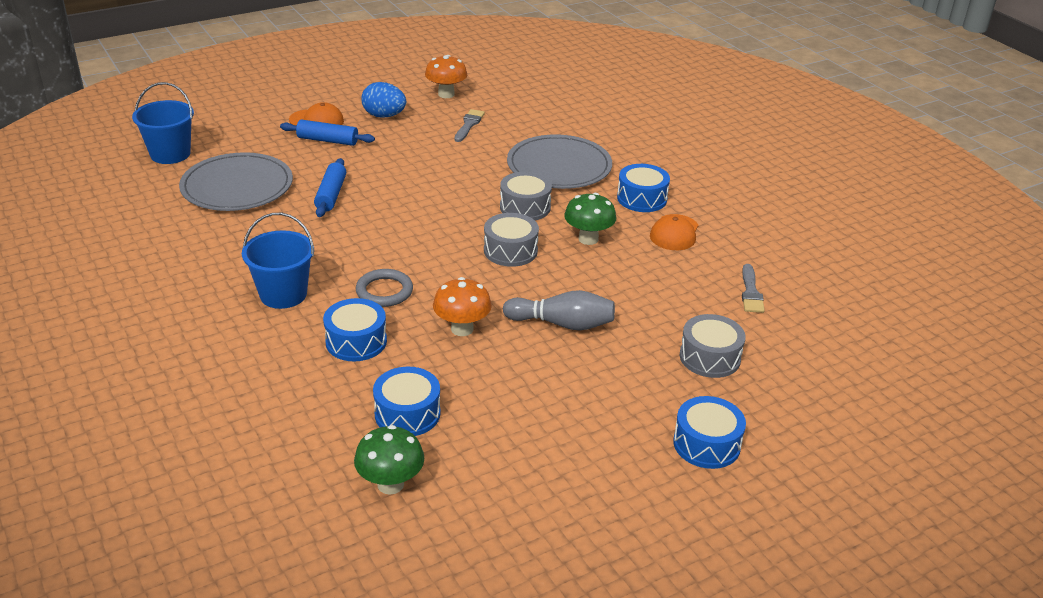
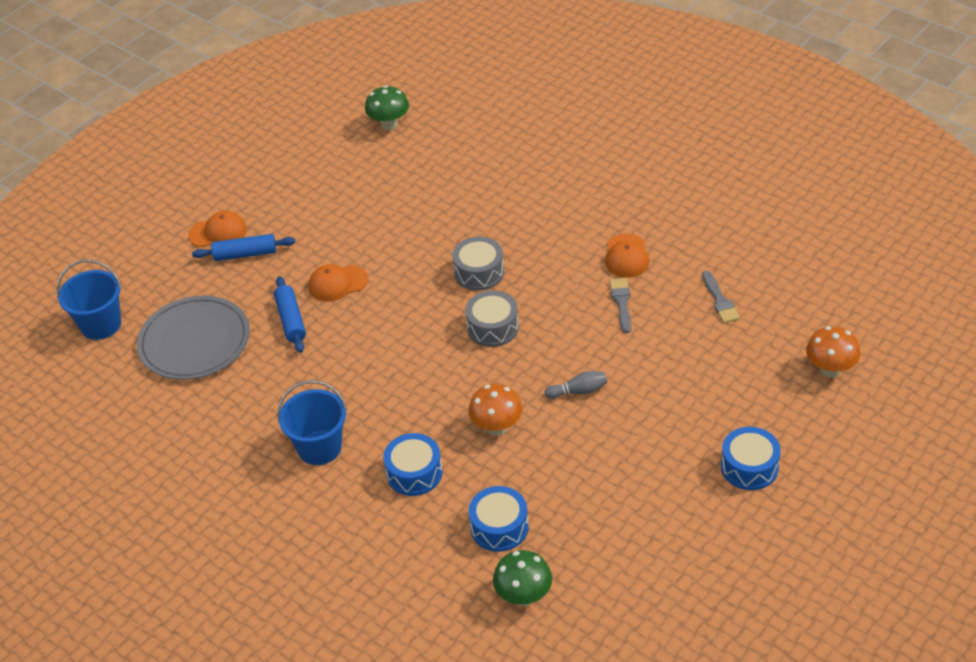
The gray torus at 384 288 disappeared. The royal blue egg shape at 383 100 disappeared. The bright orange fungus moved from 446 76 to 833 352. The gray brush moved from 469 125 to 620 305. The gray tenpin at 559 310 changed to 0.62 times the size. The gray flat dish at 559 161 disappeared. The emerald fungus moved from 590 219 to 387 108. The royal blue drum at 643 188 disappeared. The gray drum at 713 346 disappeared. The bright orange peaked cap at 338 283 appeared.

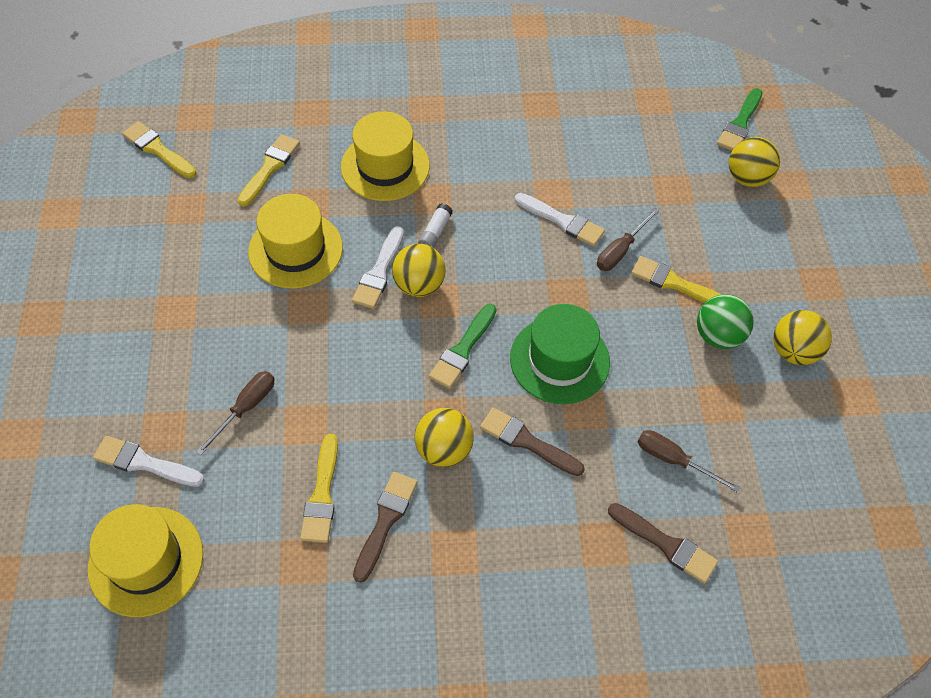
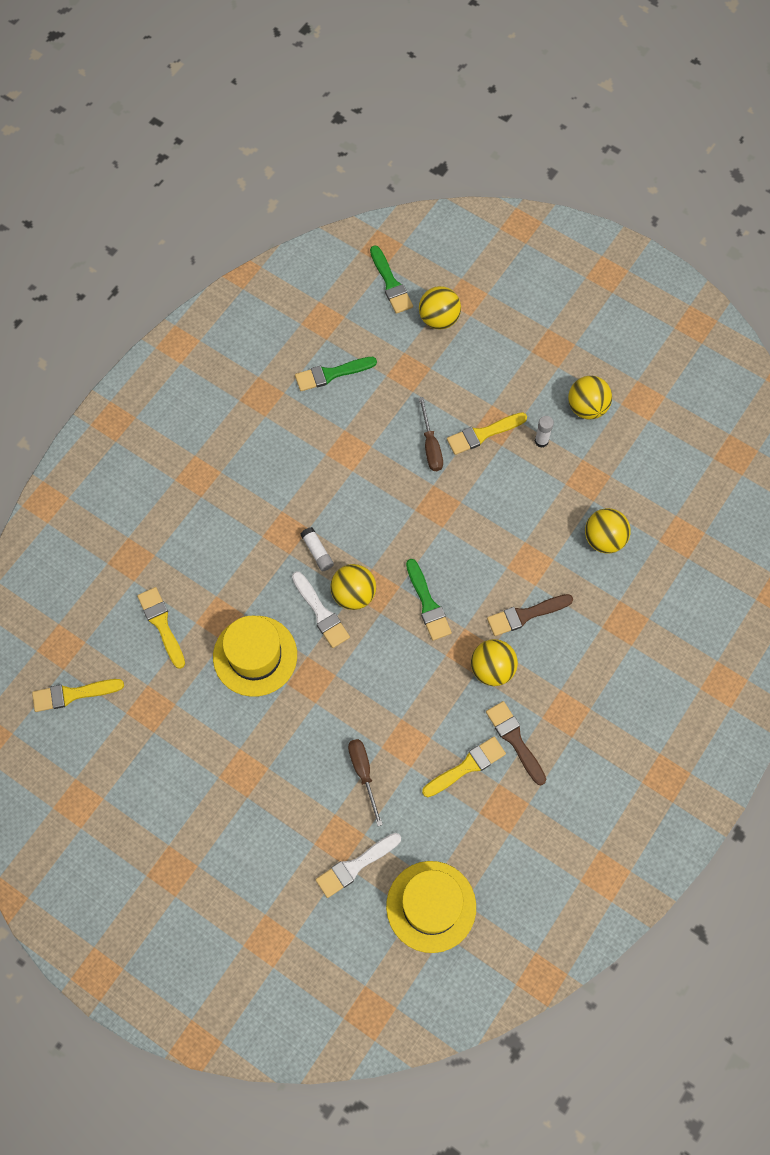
The bright yellow brush at 319 488 turned 75 degrees counterclockwise. The bright yellow hat at 385 156 disappeared. The emerald hat at 560 354 disappeared. The pure white brush at 560 220 disappeared. The russet brush at 663 543 disappeared. The russet flat screwdriver at 689 461 was replaced by the bright yellow play ball at 608 530. The emerald play ball at 725 321 was replaced by the pure white glue stick at 544 432. The emerald brush at 336 374 appeared.

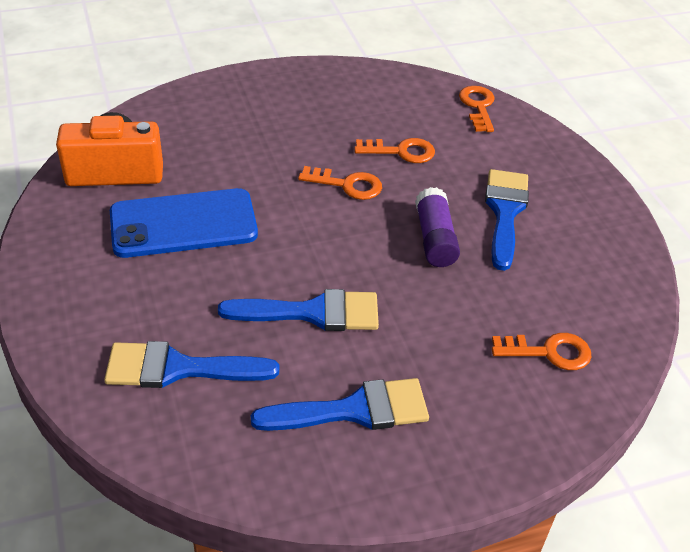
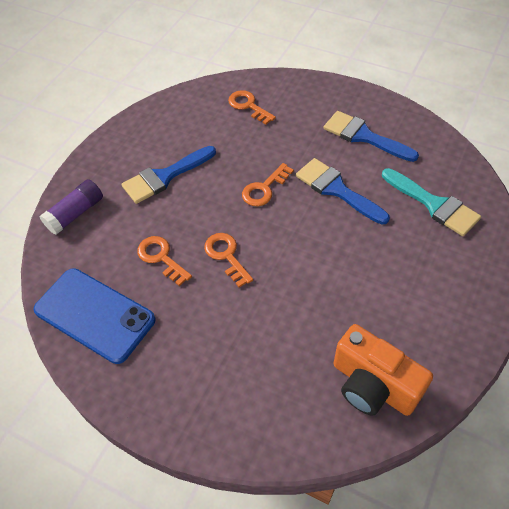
The royal blue brush at 191 364 became the turquoise brush at 431 202. The royal blue phone moved from 184 223 to 94 316. The royal purple glue stick moved from 437 227 to 71 207. The bright orange key moved from 477 109 to 268 184.

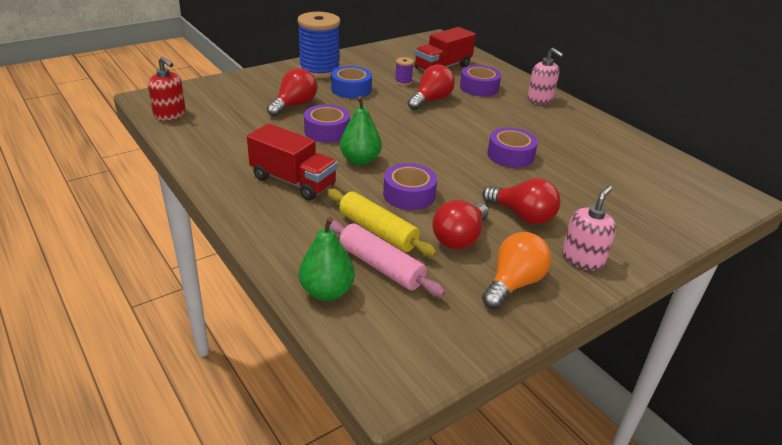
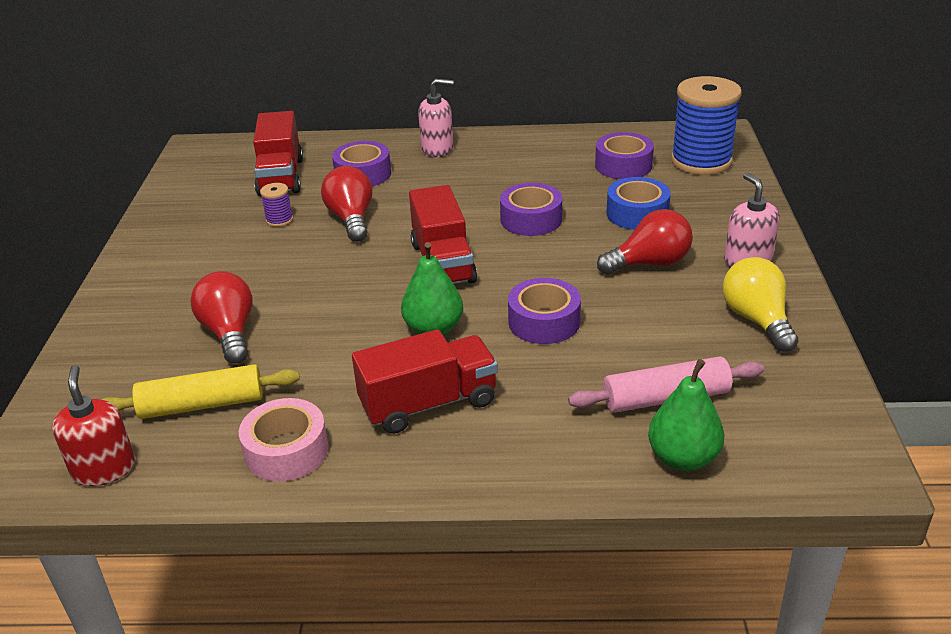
The red pump bottle at 167 89 turned 90 degrees counterclockwise. The royal blue spool moved from 318 45 to 706 125. The royal purple roll of tape moved from 327 123 to 624 155. The bright yellow pastry roller moved from 382 223 to 201 391. The royal blue roll of tape moved from 351 82 to 638 203. The red light bulb at 460 224 disappeared. The bright orange light bulb at 516 270 became the bright yellow light bulb at 760 304. The rosy roll of tape at 283 440 appeared. The red toy truck at 443 234 appeared.

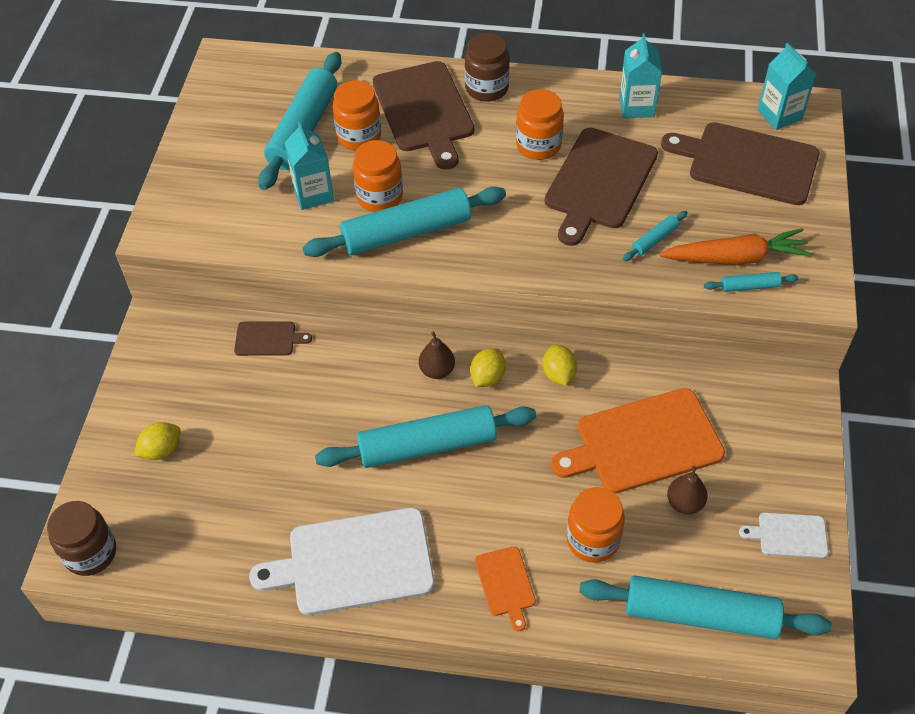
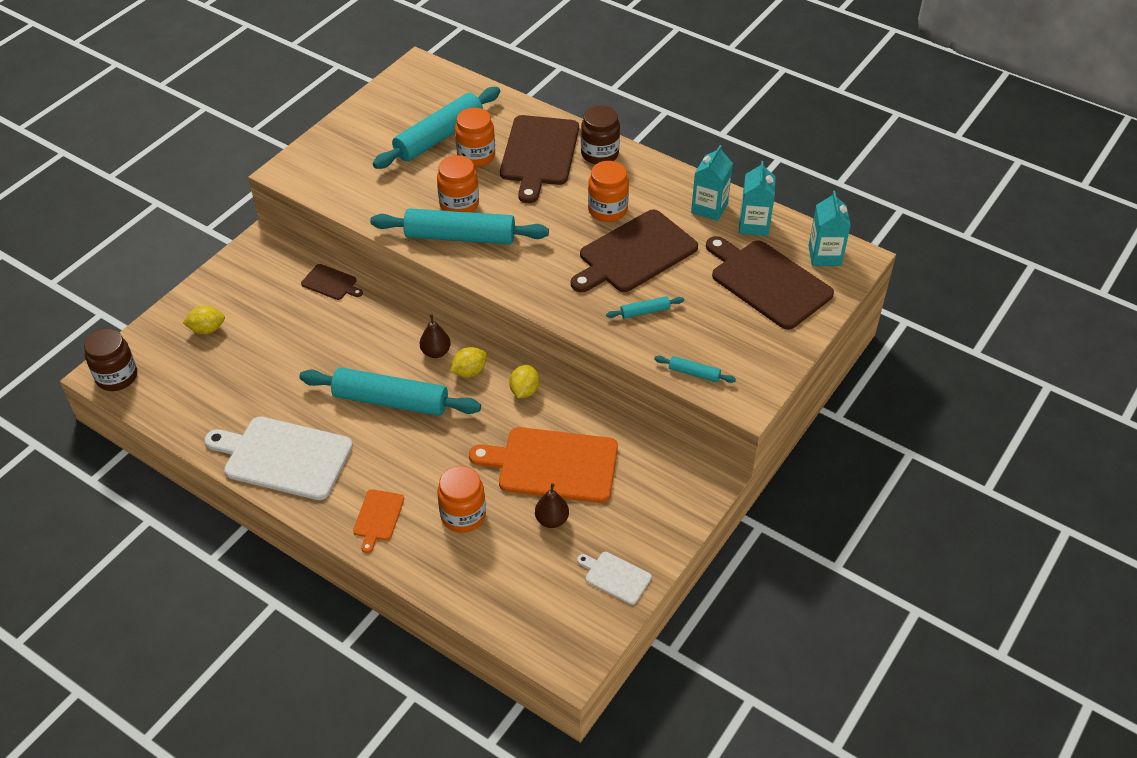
The turquoise carton moved from 309 166 to 757 198. The turquoise pastry roller at 705 607 disappeared. The bright orange root vegetable at 736 246 disappeared.

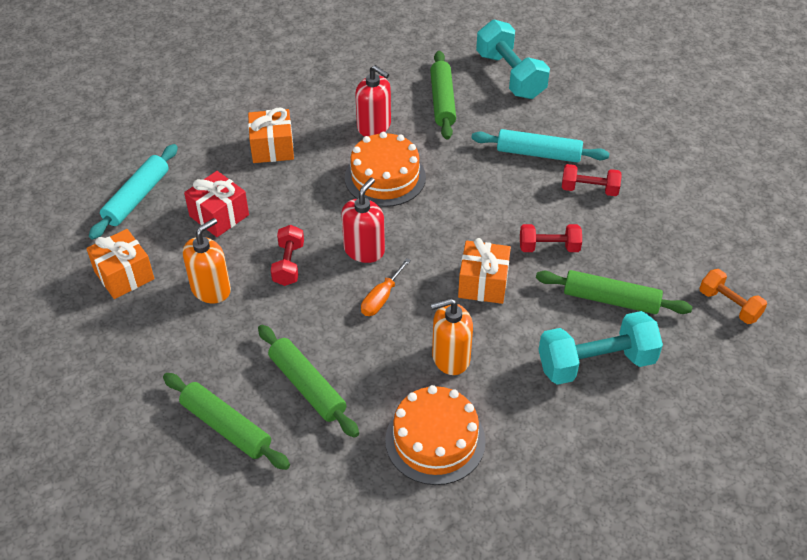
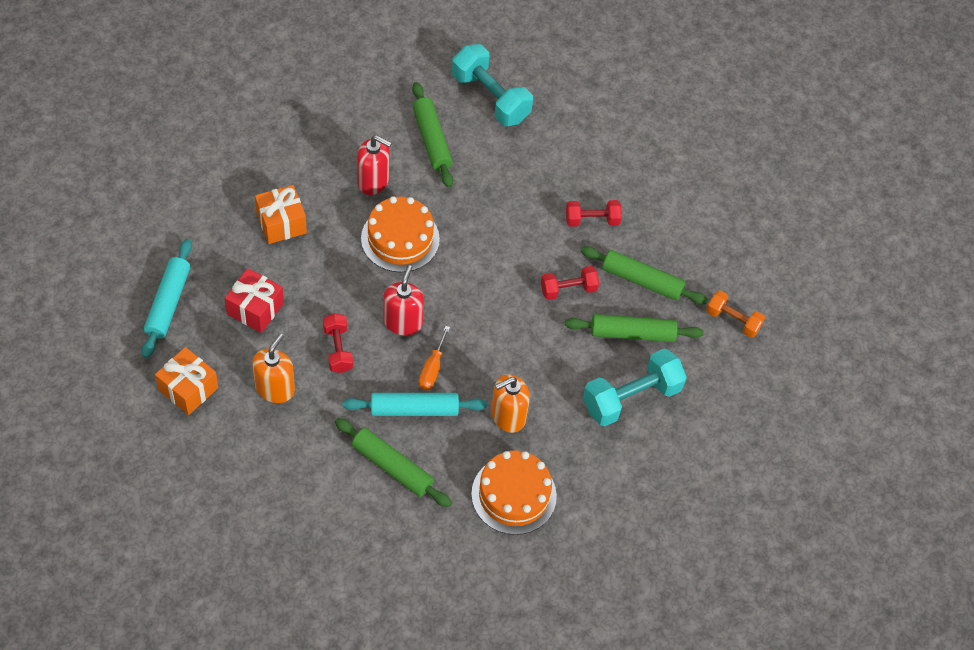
The emerald pastry roller moved from 226 421 to 644 275. The bright orange gift at 484 271 disappeared. The turquoise pastry roller moved from 540 146 to 414 404.

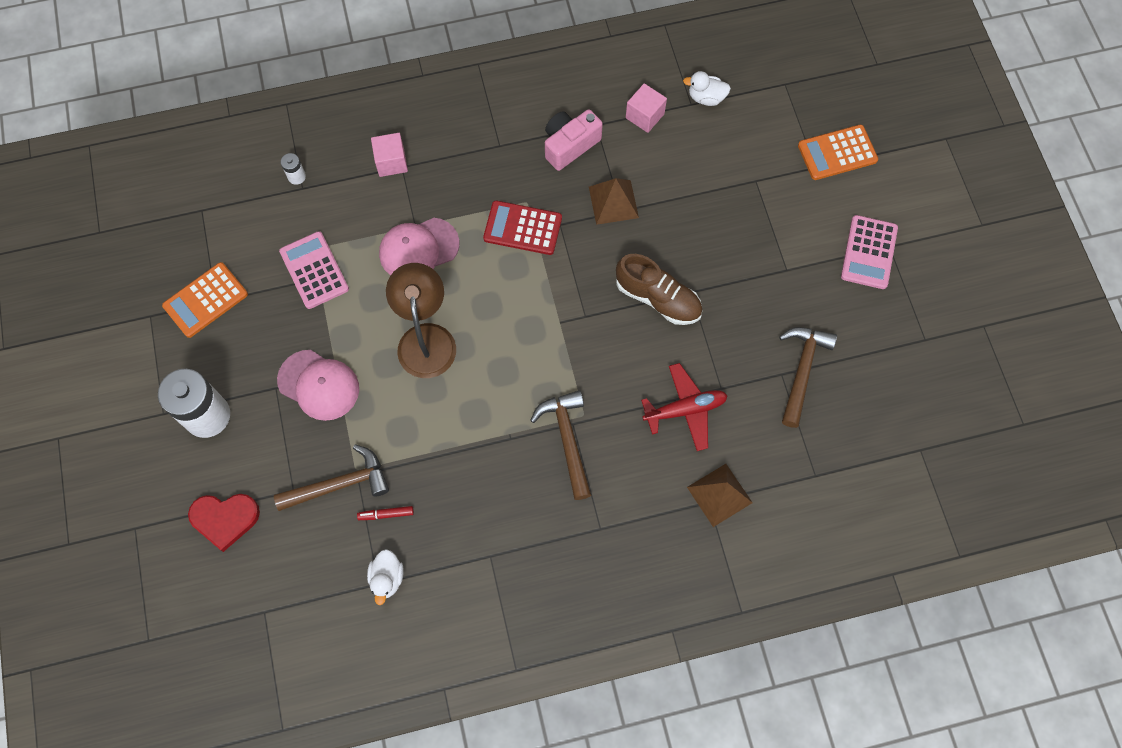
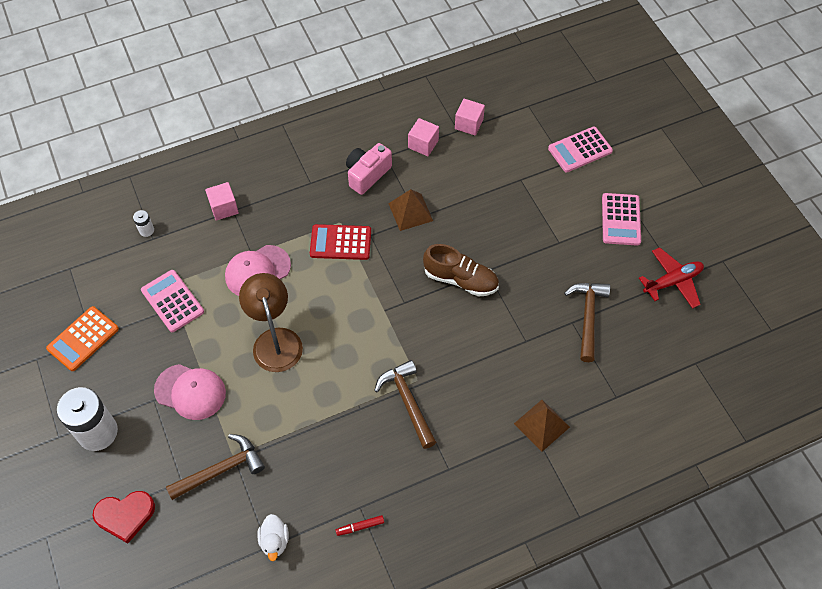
The red marker pen moved from 385 513 to 360 525. The red plane moved from 684 407 to 671 278. The pure white duck at 707 88 was replaced by the rosy block at 470 117. The bright orange pocket calculator at 838 152 became the rosy pocket calculator at 580 149.

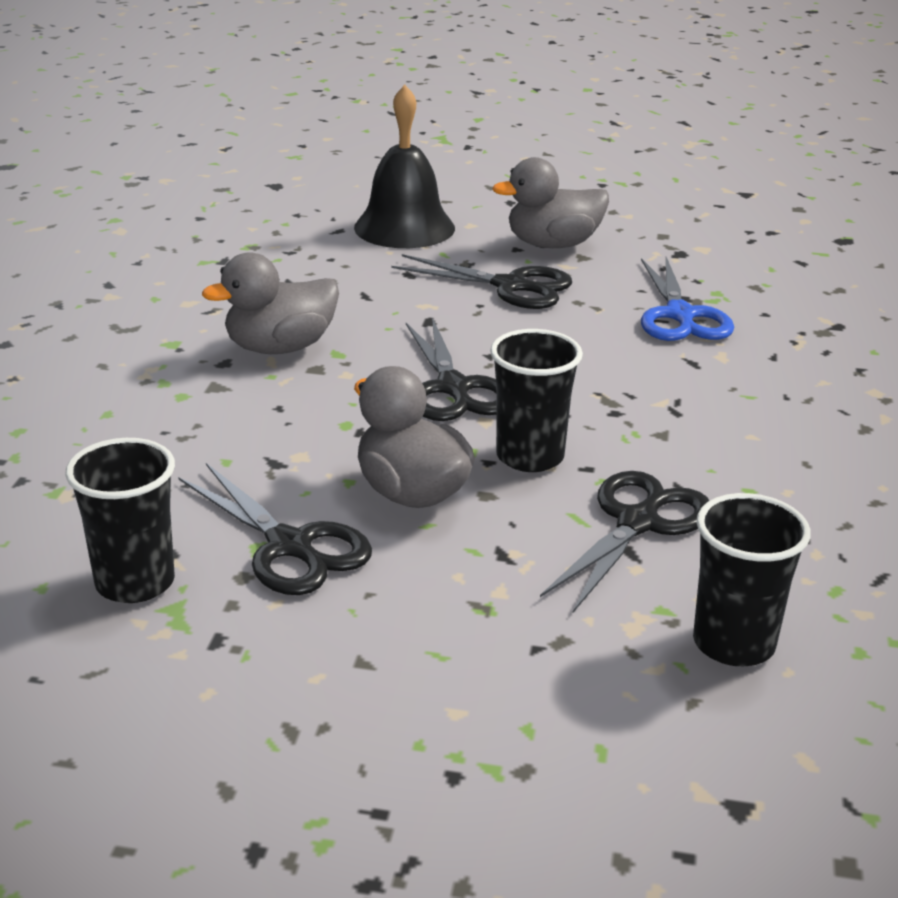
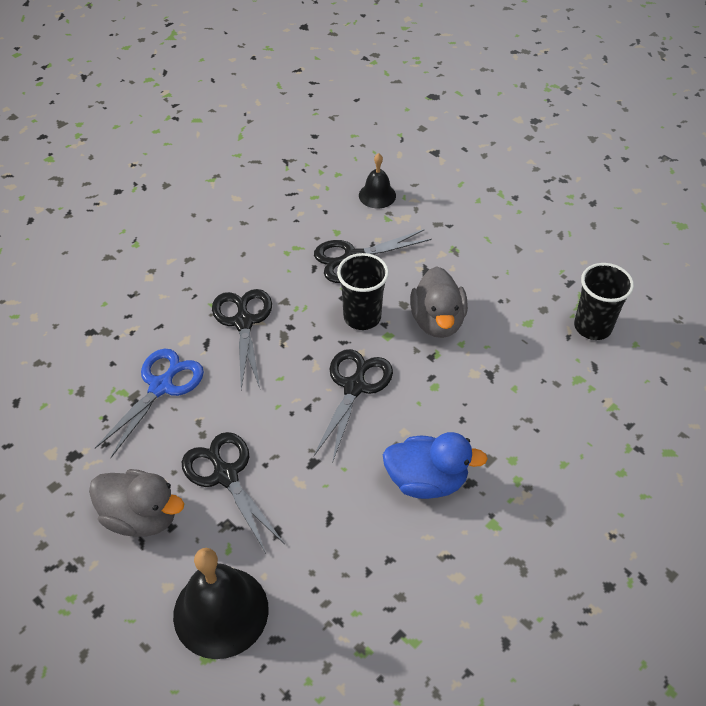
The ebony pair of scissors moved from 275 529 to 242 339. The gray duck at 270 303 became the royal blue duck at 435 465. The ebony cup at 752 579 was replaced by the ebony hand bell at 377 180.

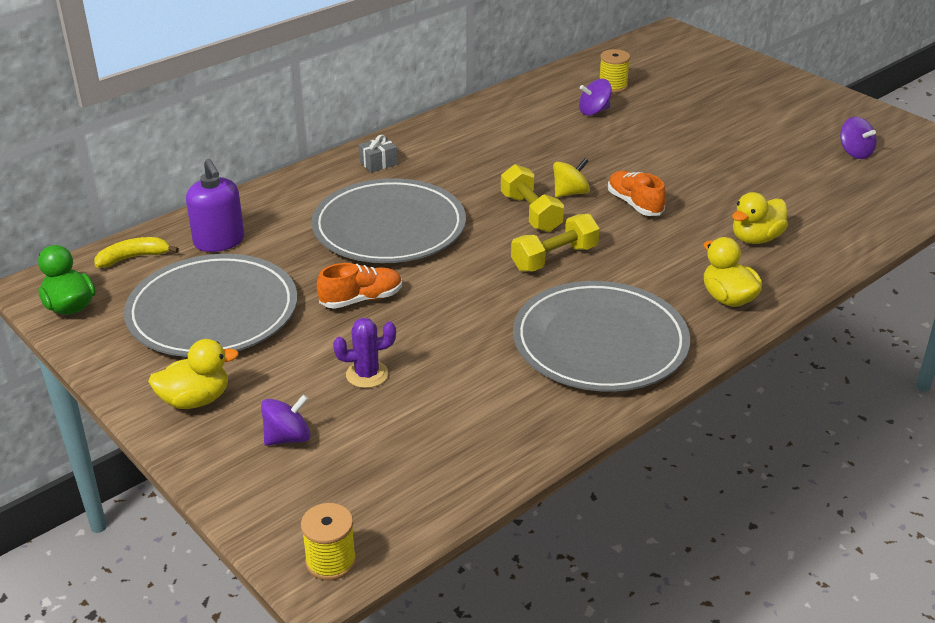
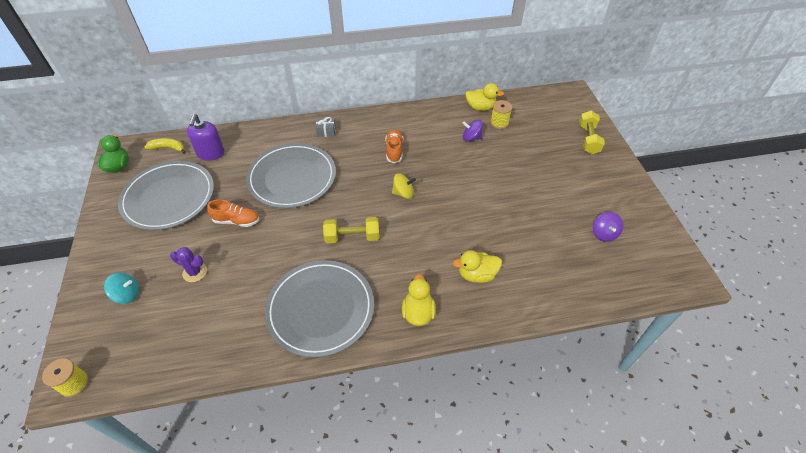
The bright yellow duck moved from 193 374 to 484 97. The royal purple whirligig at 286 420 became the turquoise whirligig at 121 288. The bright yellow free weight moved from 532 198 to 592 132. The bright orange shoe moved from 637 193 to 394 146.

